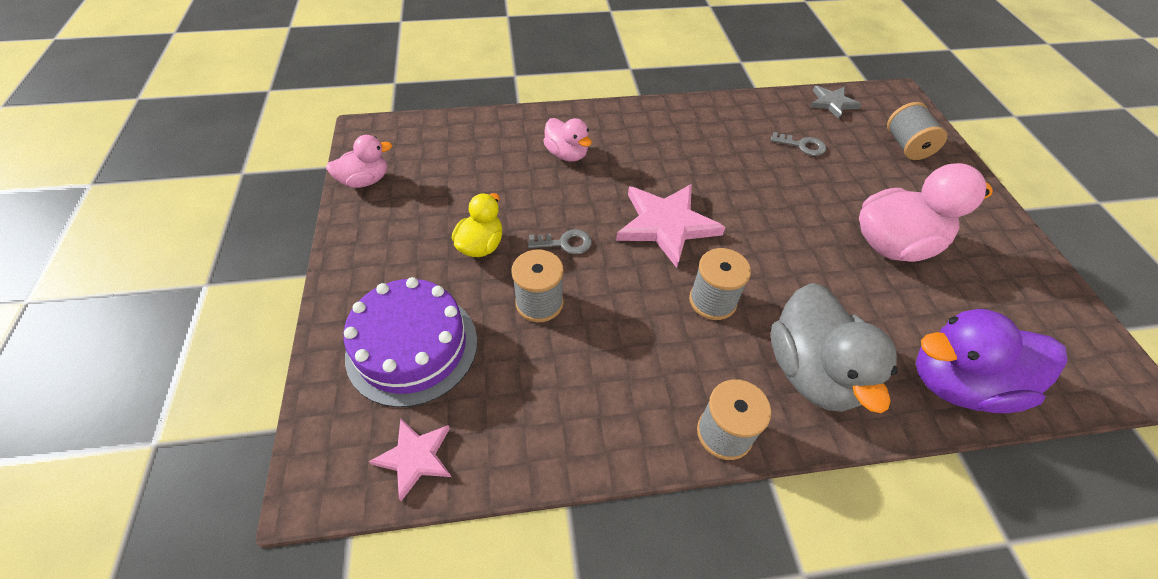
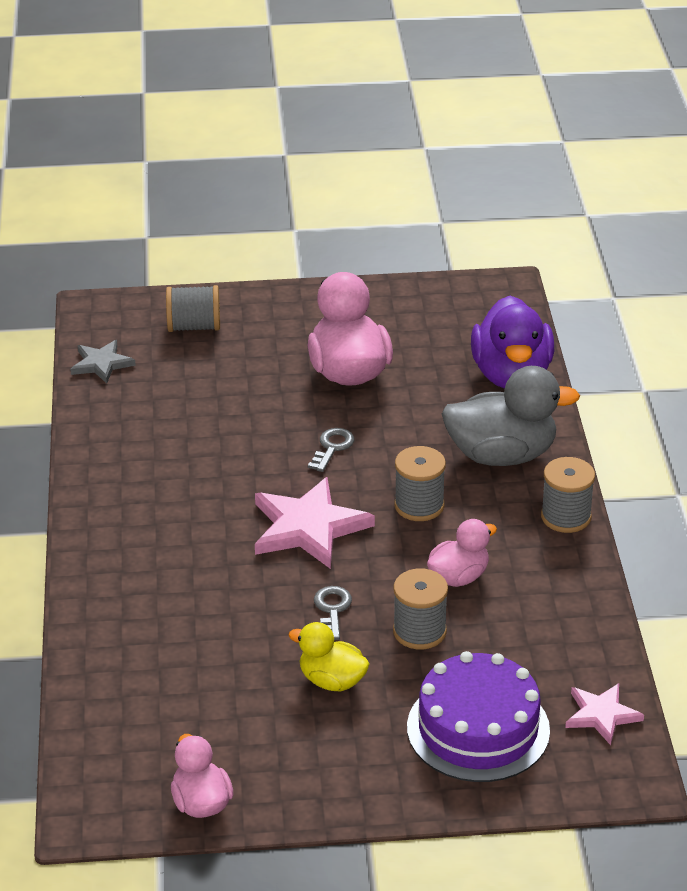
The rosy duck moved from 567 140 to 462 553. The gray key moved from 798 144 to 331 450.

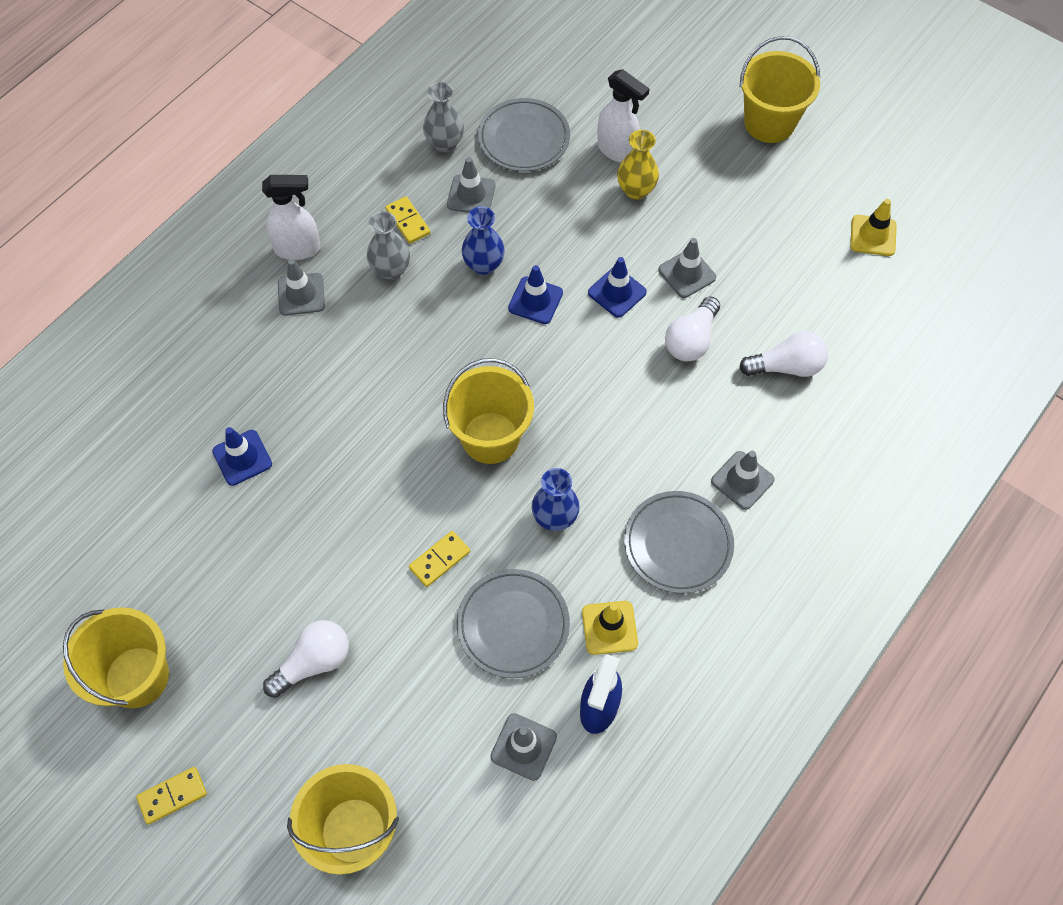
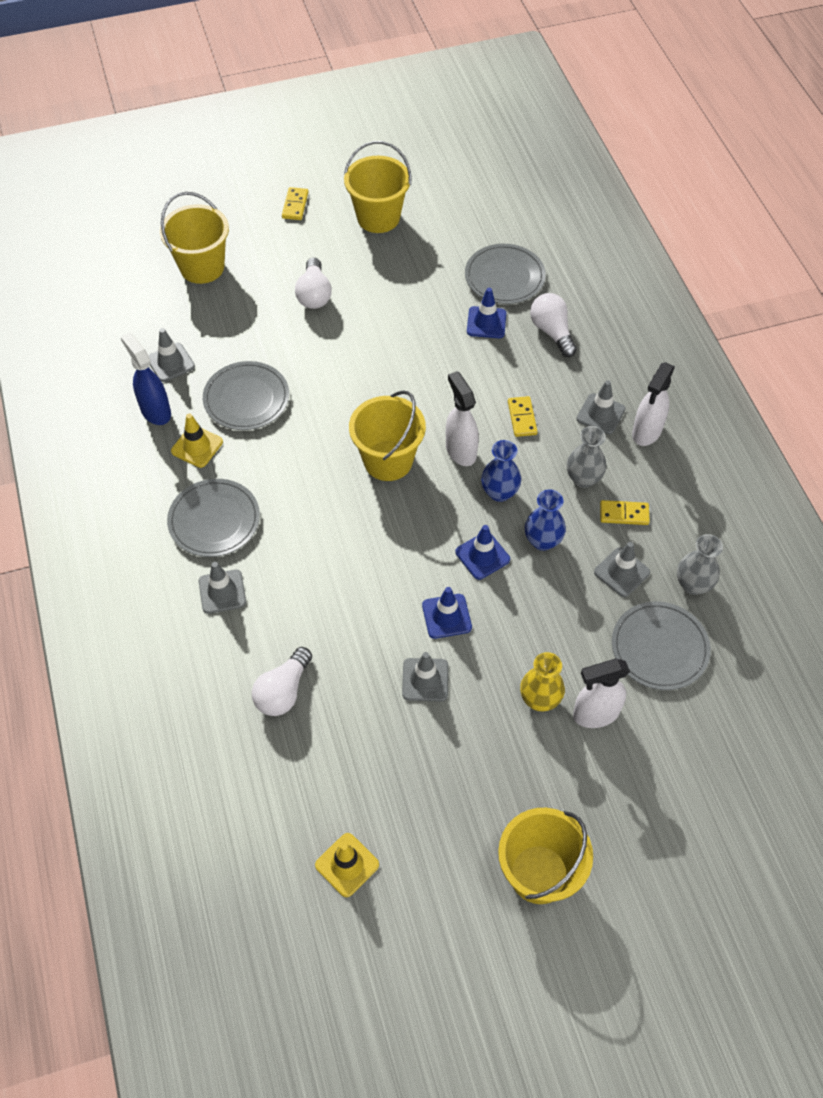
The bright yellow domino tile moved from 439 559 to 523 416. The royal blue tall vase moved from 555 499 to 501 471. The pure white light bulb moved from 692 328 to 553 325. The pure white spray cleaner at 462 418 appeared. The gray flat dish at 505 274 appeared.

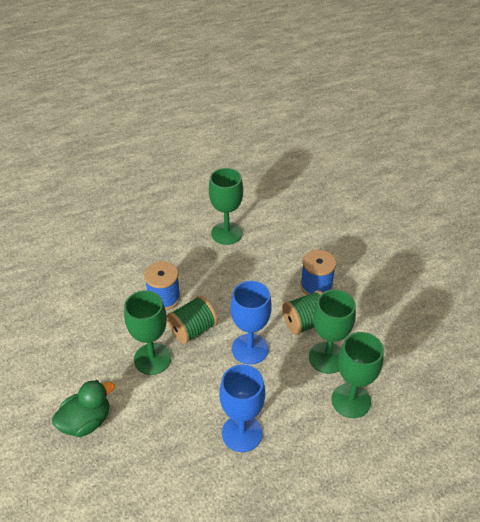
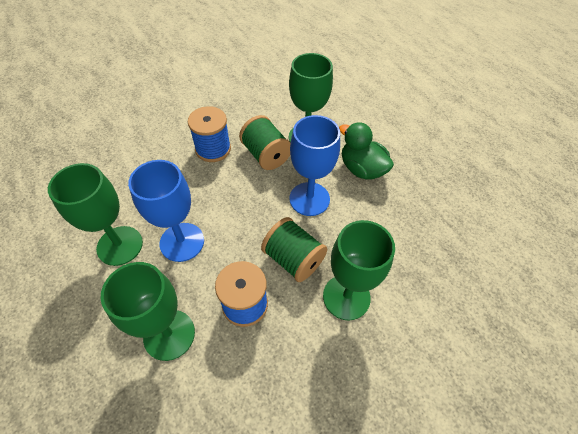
The emerald duck moved from 83 408 to 366 151. The royal blue chalice moved from 242 408 to 166 211. The emerald chalice moved from 358 375 to 148 311.

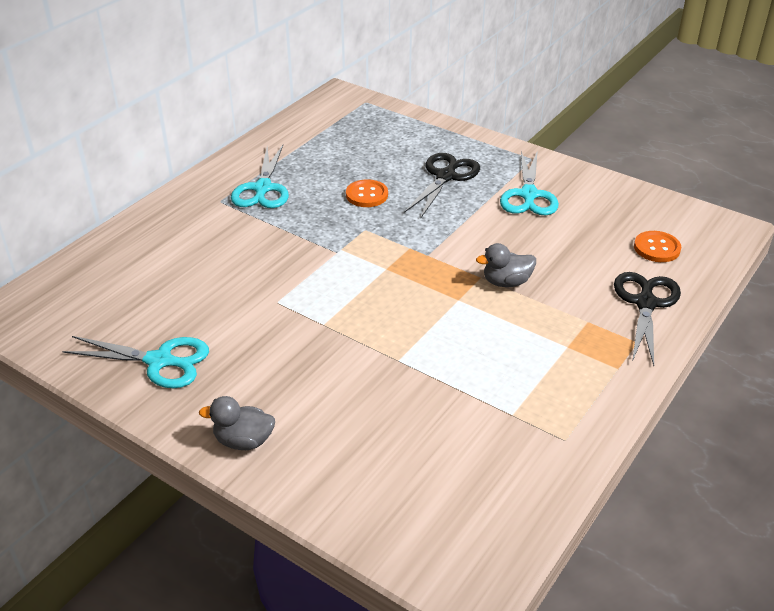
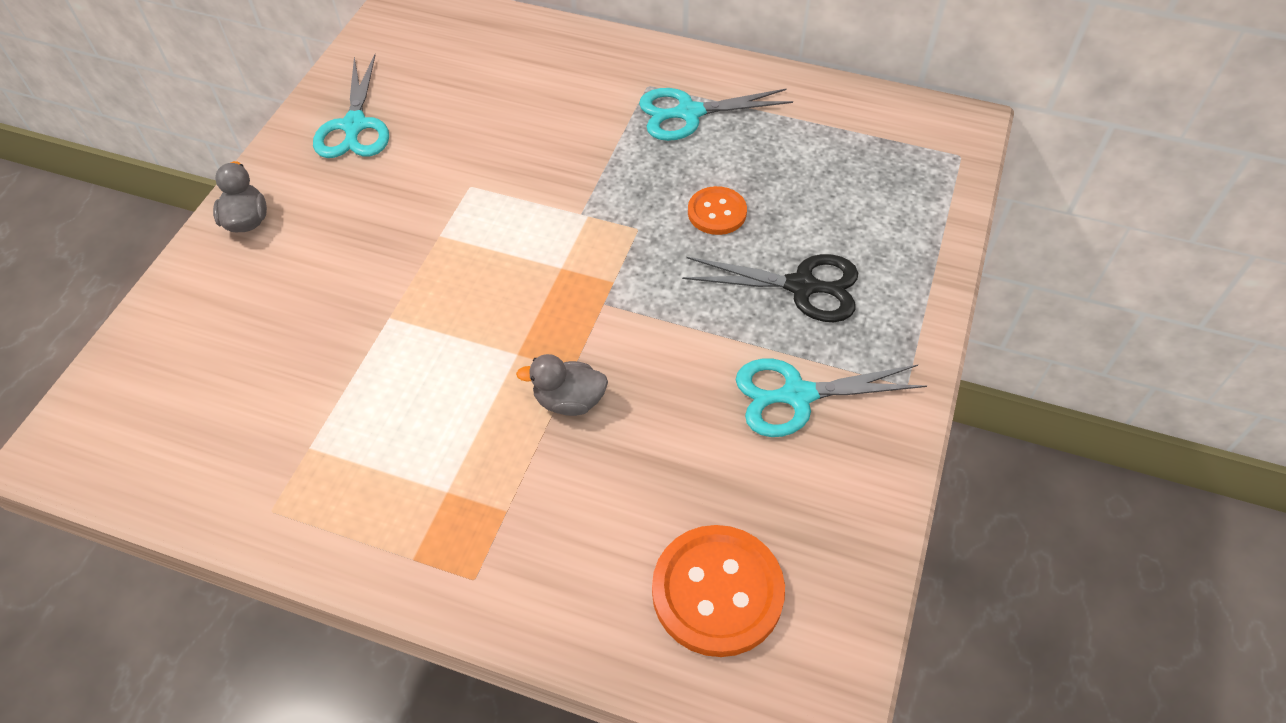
The gray duck at 506 265 turned 60 degrees counterclockwise. The ebony pair of scissors at 647 319 disappeared. The bright orange shirt button at 657 246 changed to 1.72 times the size.

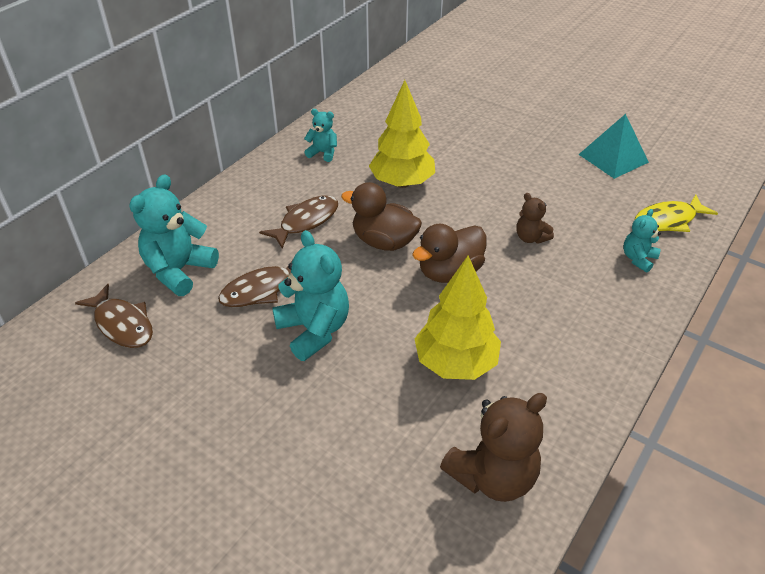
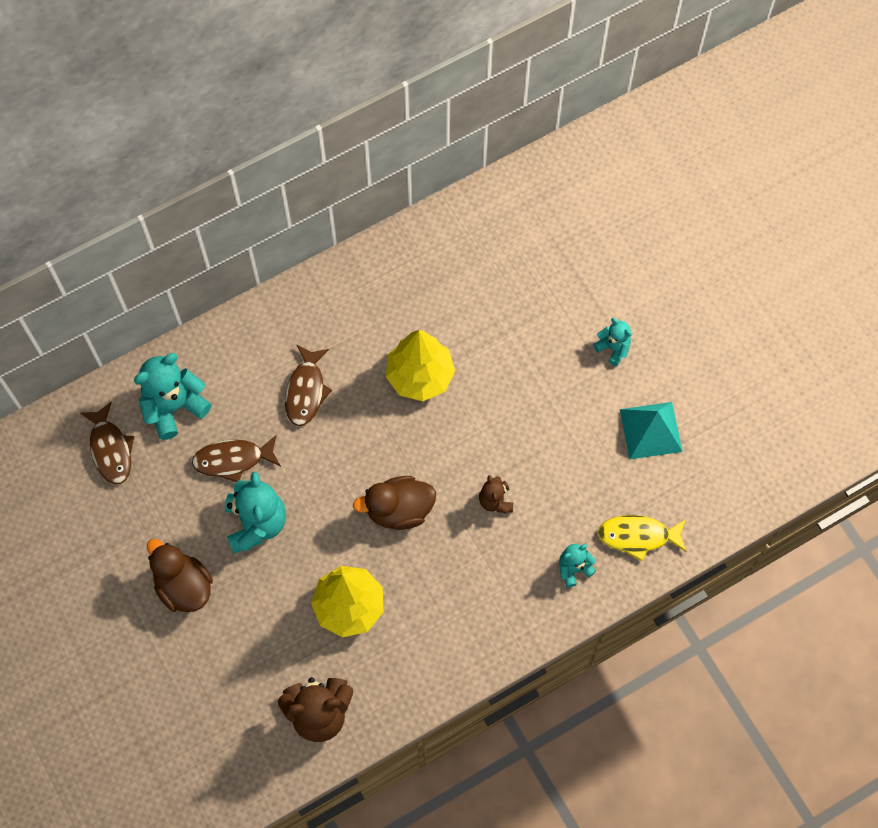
The russet fish at 298 222 turned 120 degrees clockwise. The turquoise stuffed bear moved from 320 135 to 612 342. The russet duck moved from 381 216 to 180 575.

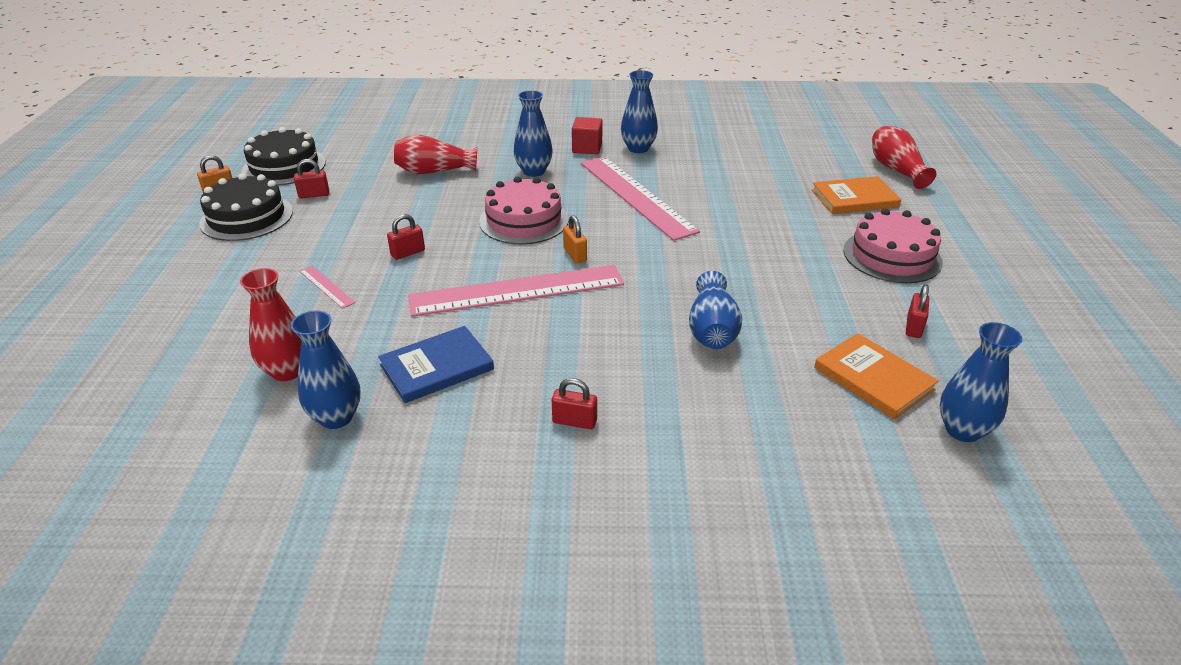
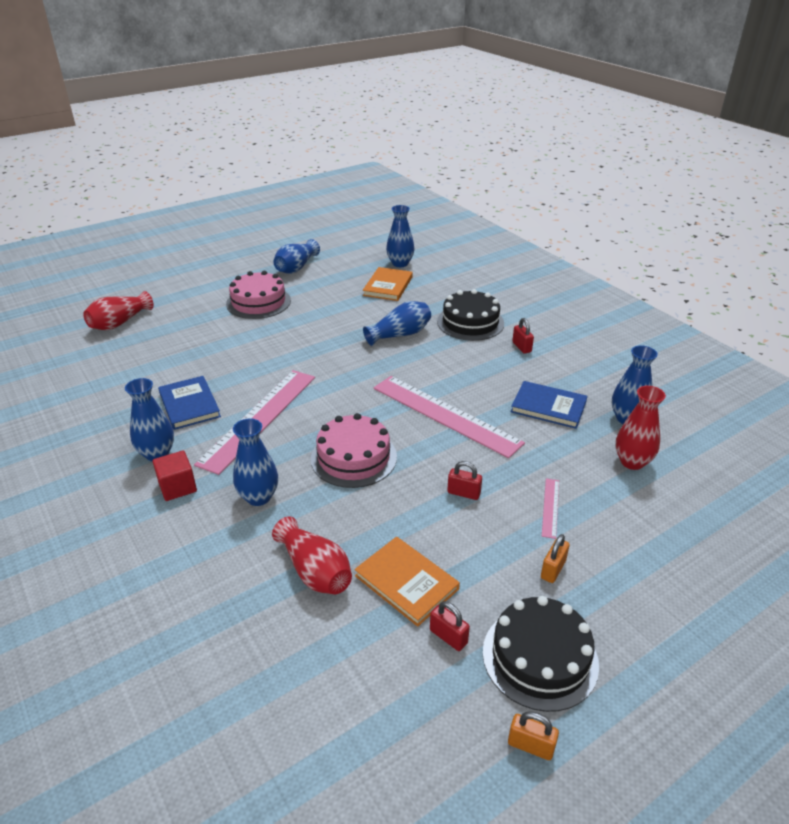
The ebony gateau moved from 284 156 to 470 315. The bright orange padlock moved from 575 239 to 555 558. The bright orange book moved from 856 195 to 407 582. The red padlock at 917 311 disappeared. The royal blue book at 189 403 appeared. The royal blue tall vase at 296 256 appeared.

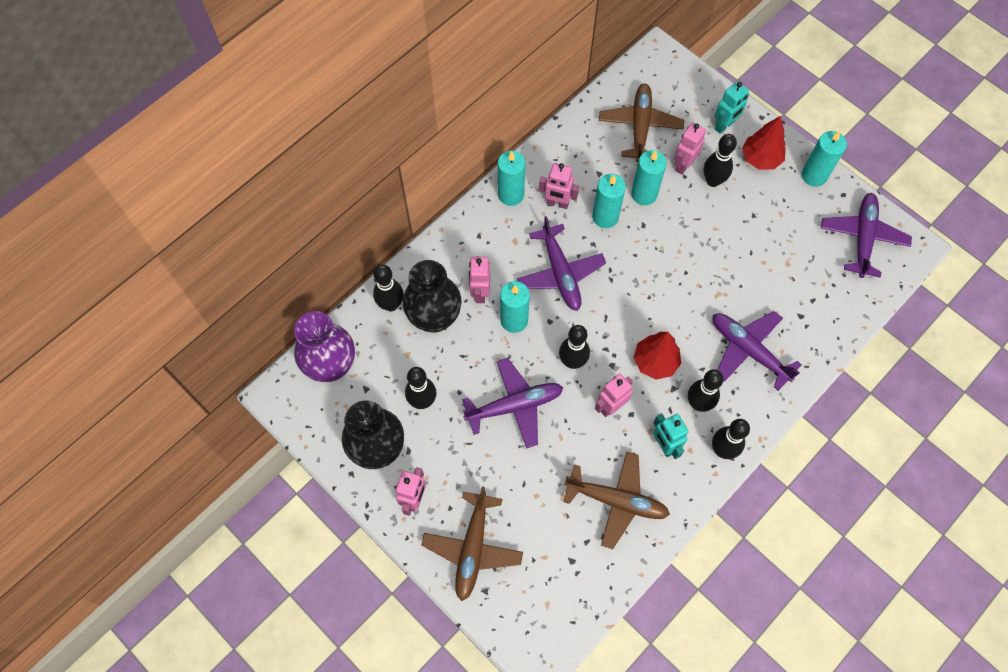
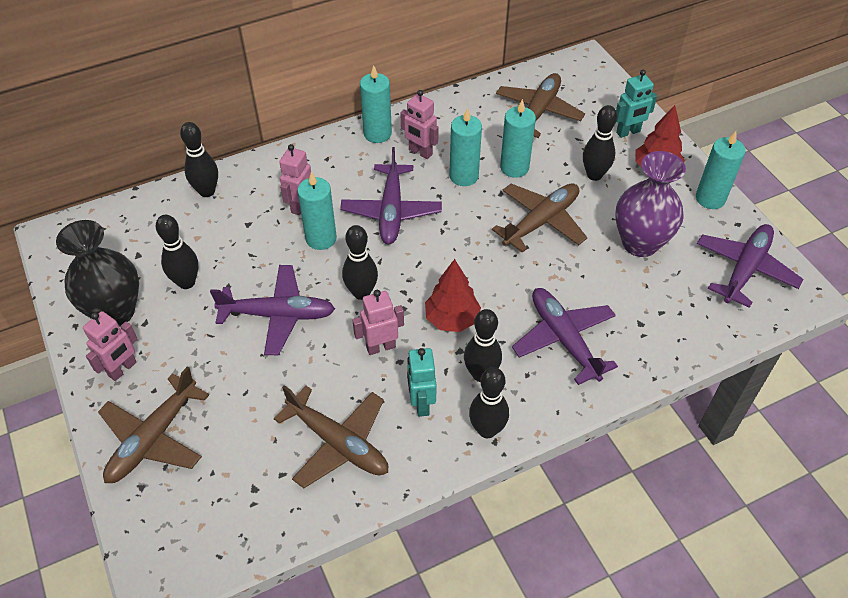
The royal purple tall vase moved from 324 346 to 650 204. The ebony tall vase at 431 296 disappeared. The rosy robot figure at 690 148 disappeared. The russet plane at 539 218 appeared.

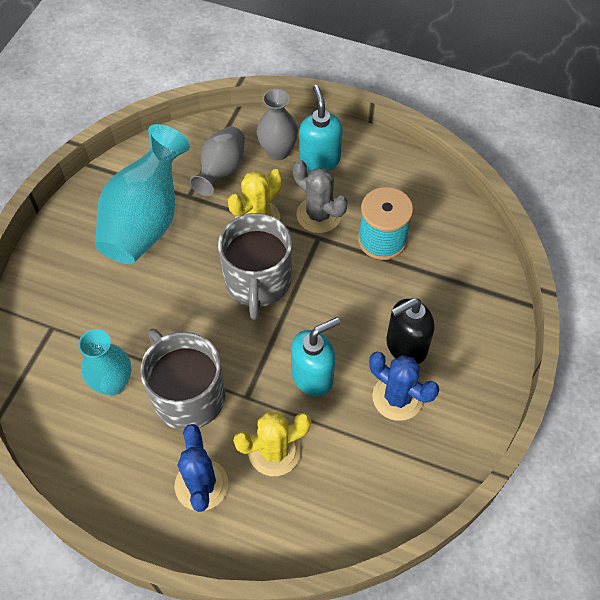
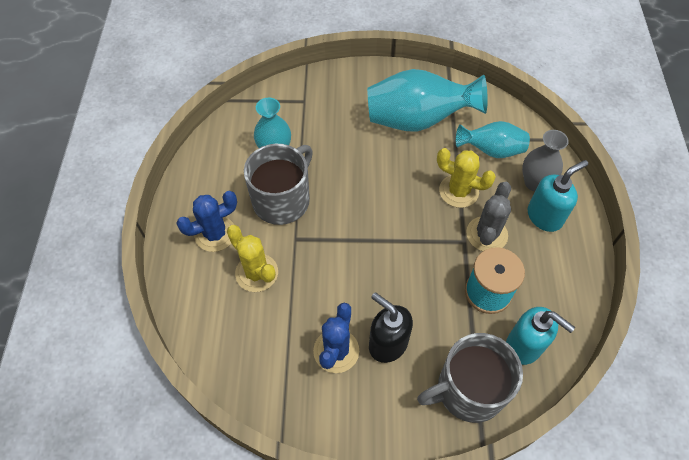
The gray tall vase at 217 161 became the turquoise tall vase at 493 139. The gray coffee mug moved from 255 266 to 470 378. The turquoise pump bottle moved from 315 357 to 540 336.

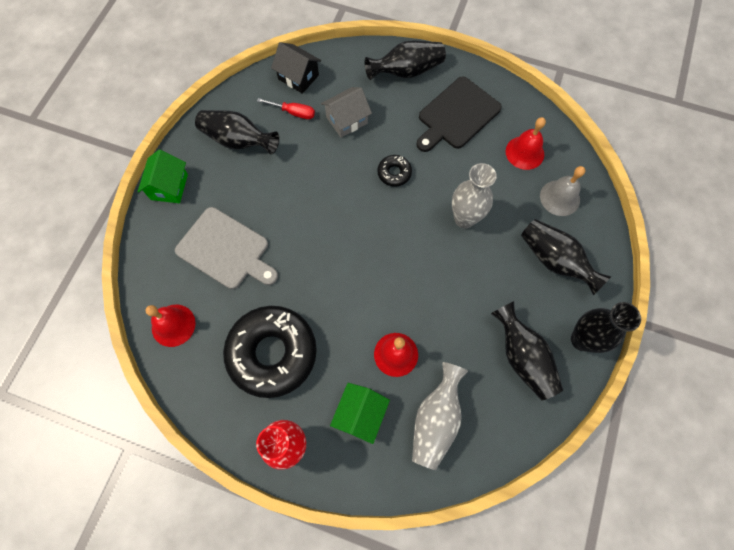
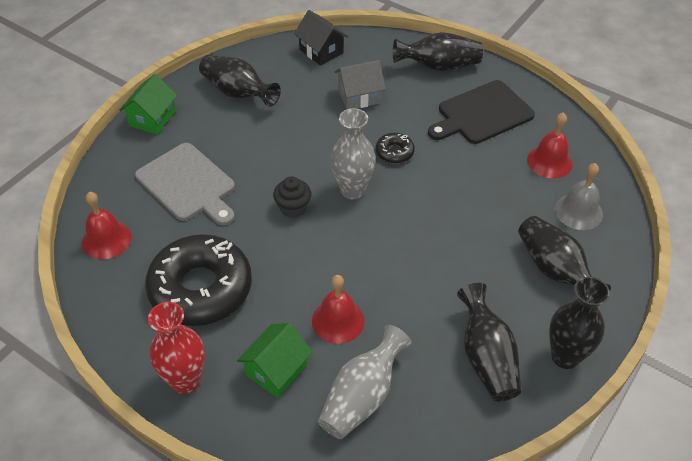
The red flat screwdriver at 286 108 disappeared. The gray tall vase moved from 474 195 to 353 153. The ebony cupcake at 292 197 appeared.

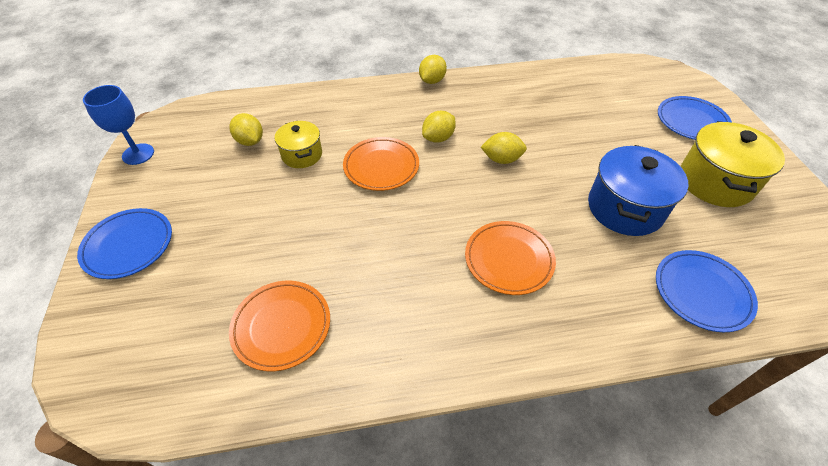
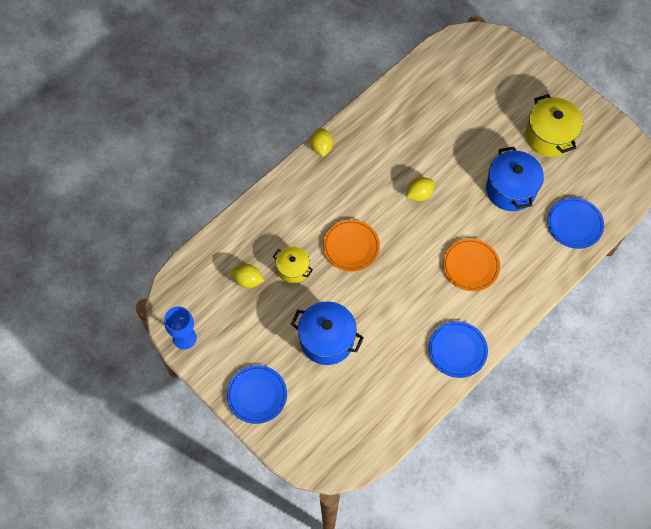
The bright orange flat dish at 279 326 disappeared. The bright yellow citrus fruit at 439 127 disappeared. The royal blue flat dish moved from 695 118 to 458 349. The royal blue pot at 327 333 appeared.

